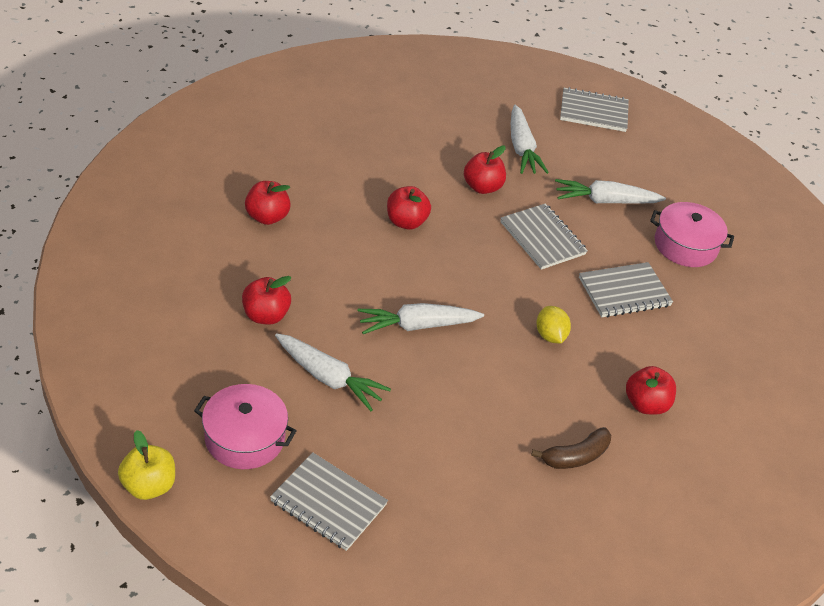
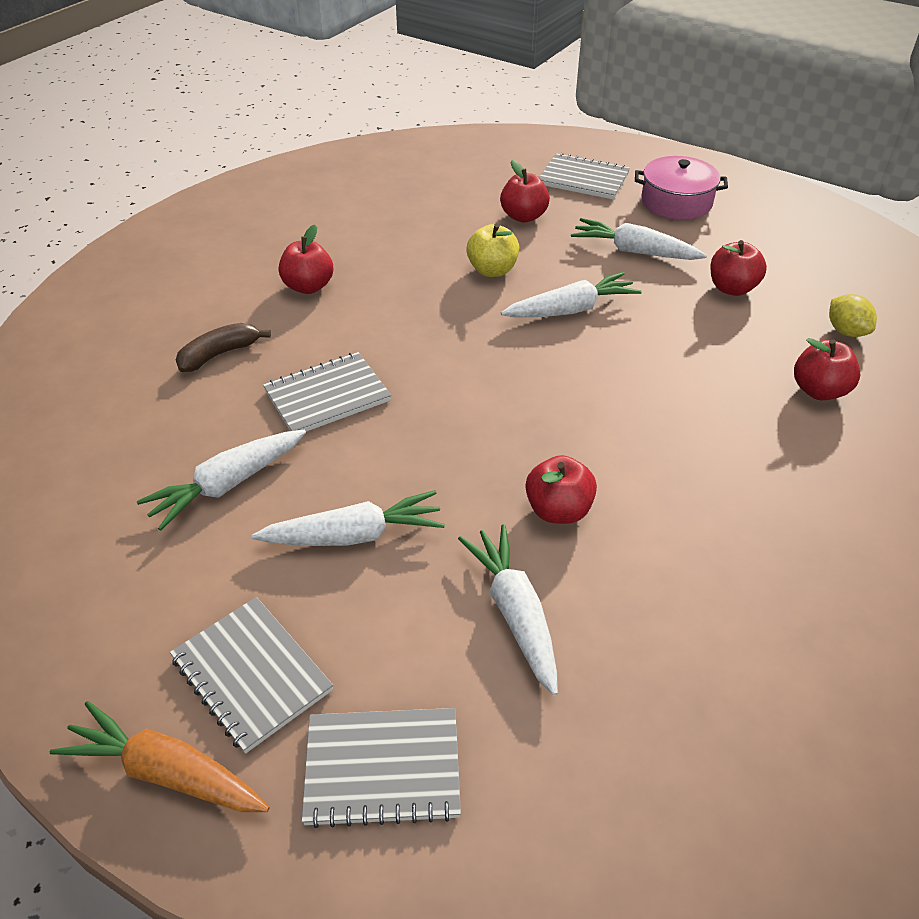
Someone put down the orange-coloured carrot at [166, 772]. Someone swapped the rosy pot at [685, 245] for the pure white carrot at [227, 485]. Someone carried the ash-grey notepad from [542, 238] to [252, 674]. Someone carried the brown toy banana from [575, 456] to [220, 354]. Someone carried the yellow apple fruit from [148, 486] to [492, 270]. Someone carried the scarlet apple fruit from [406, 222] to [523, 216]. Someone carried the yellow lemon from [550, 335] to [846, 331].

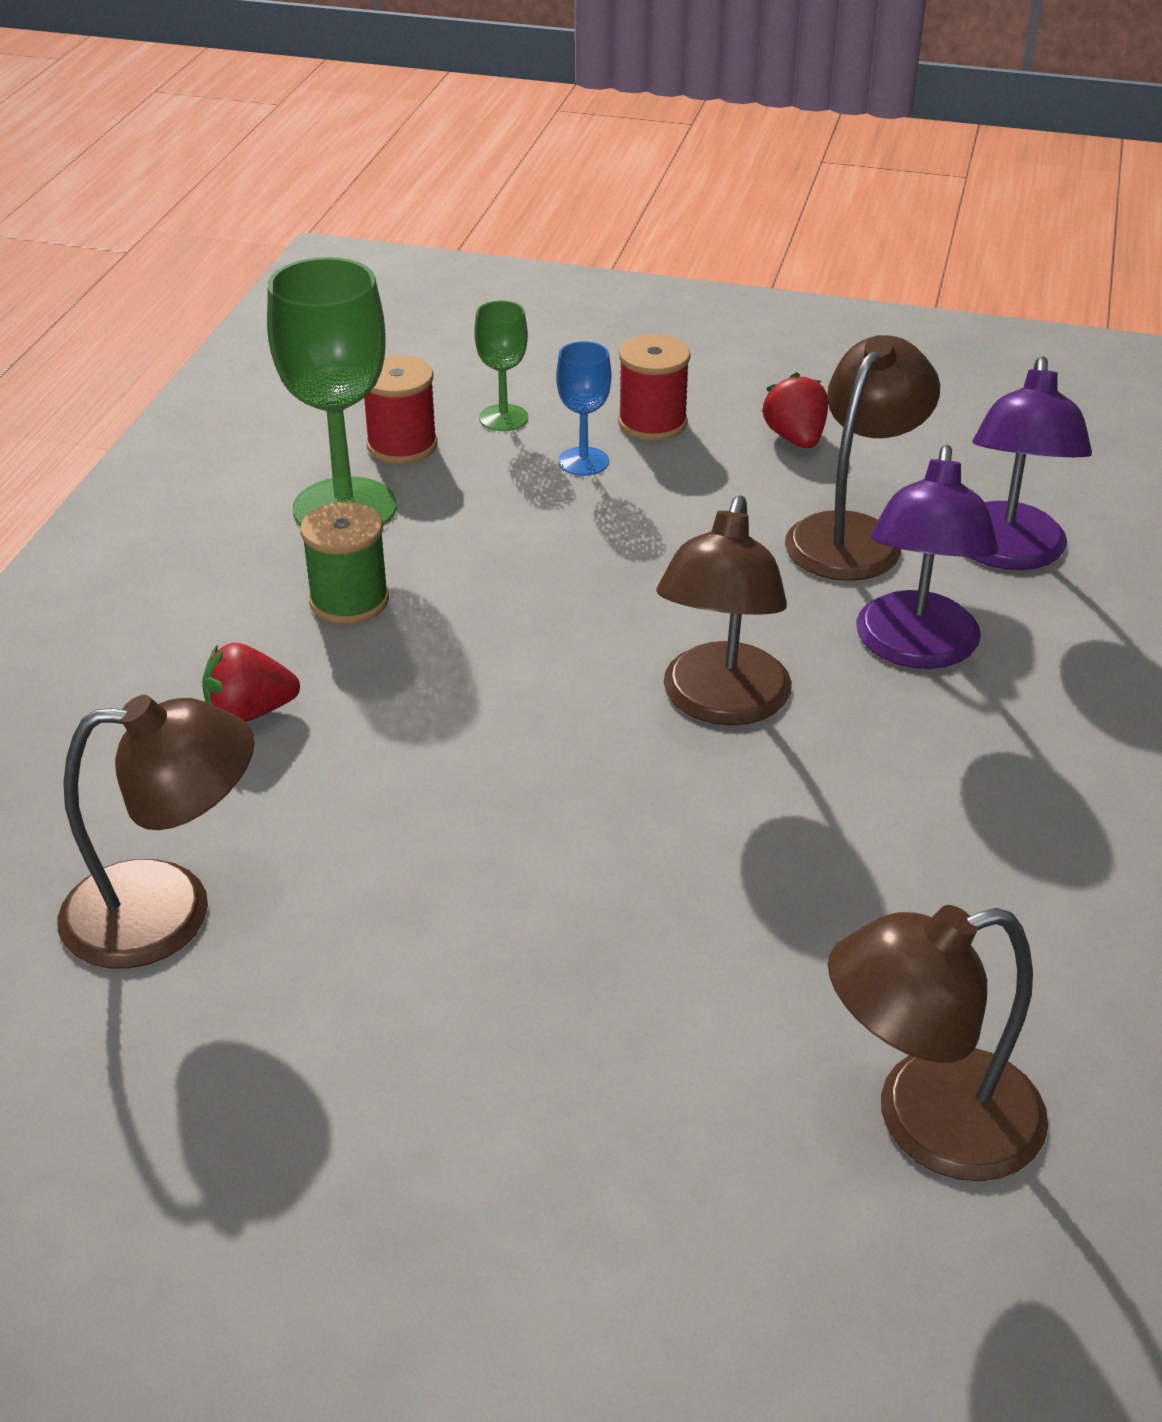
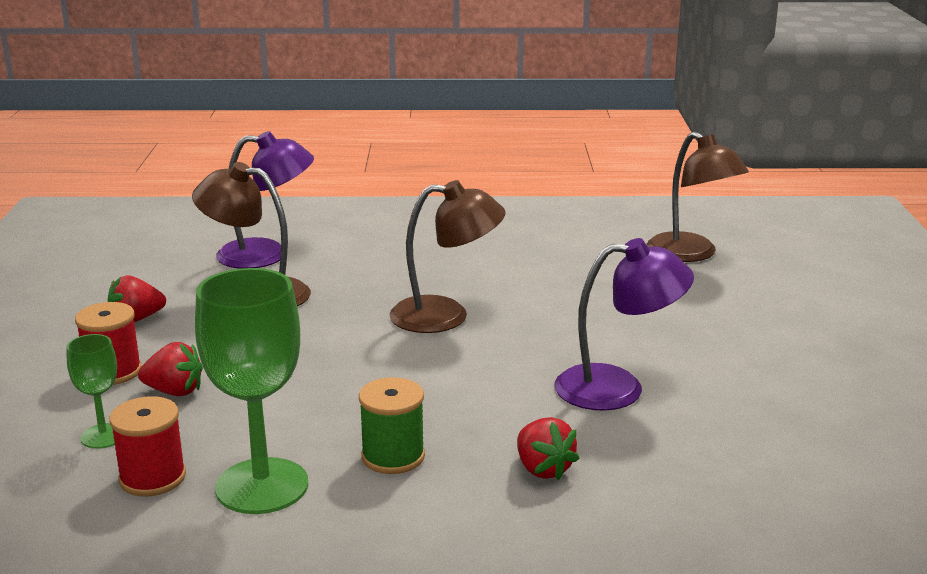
Someone swapped the blue chalice at [583, 461] for the scarlet toy strawberry at [174, 391]. Someone carried the purple desk lamp from [915, 649] to [618, 388]. Someone took away the brown desk lamp at [168, 912].

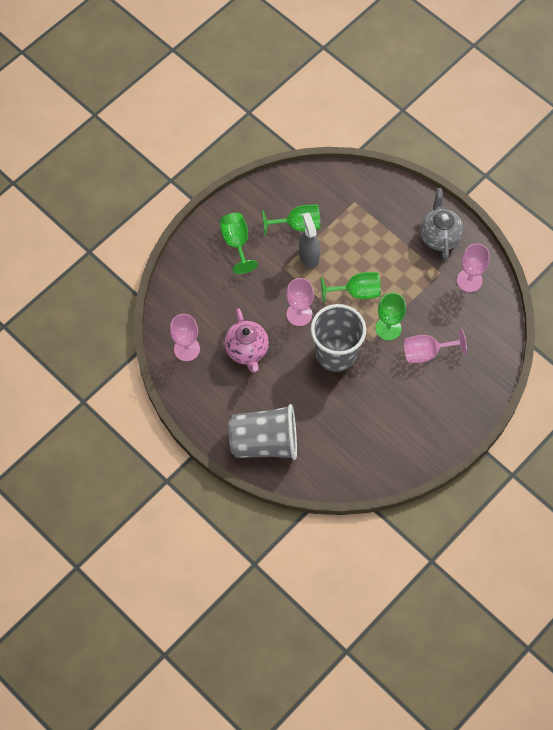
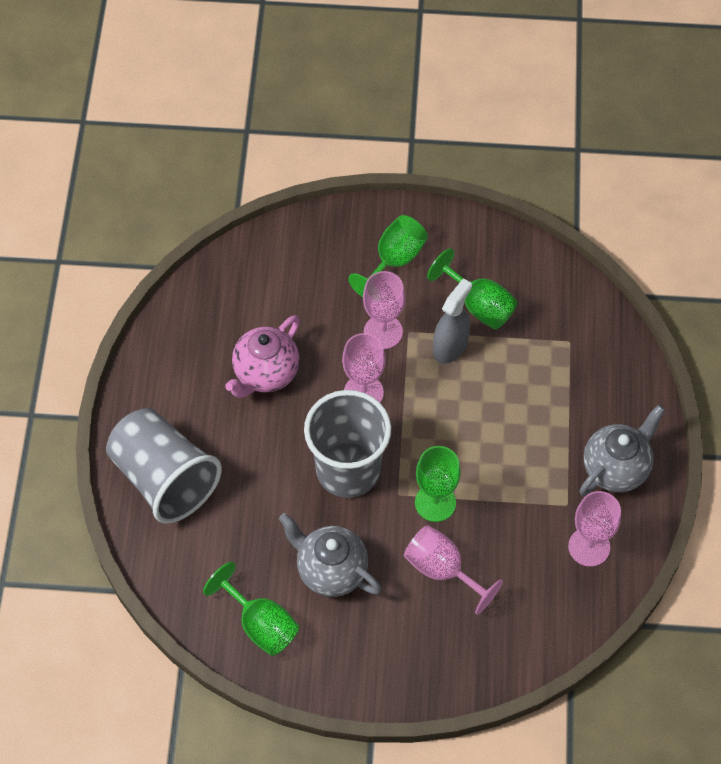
Someone carried the leaf-green chalice from [357, 292] to [260, 624]. Someone put down the ash-grey teapot at [330, 570]. Someone carried the rosy chalice from [186, 349] to [383, 332].

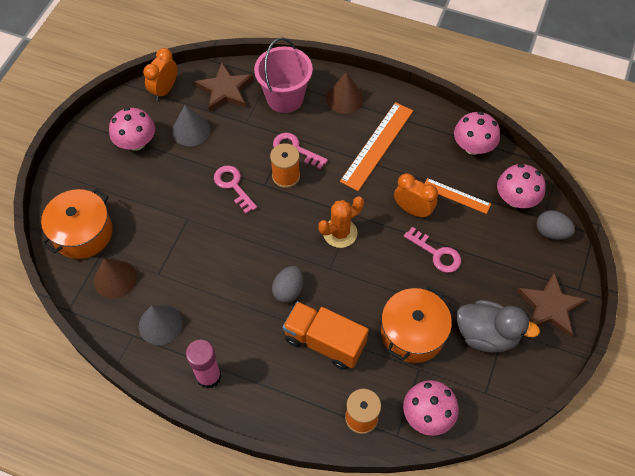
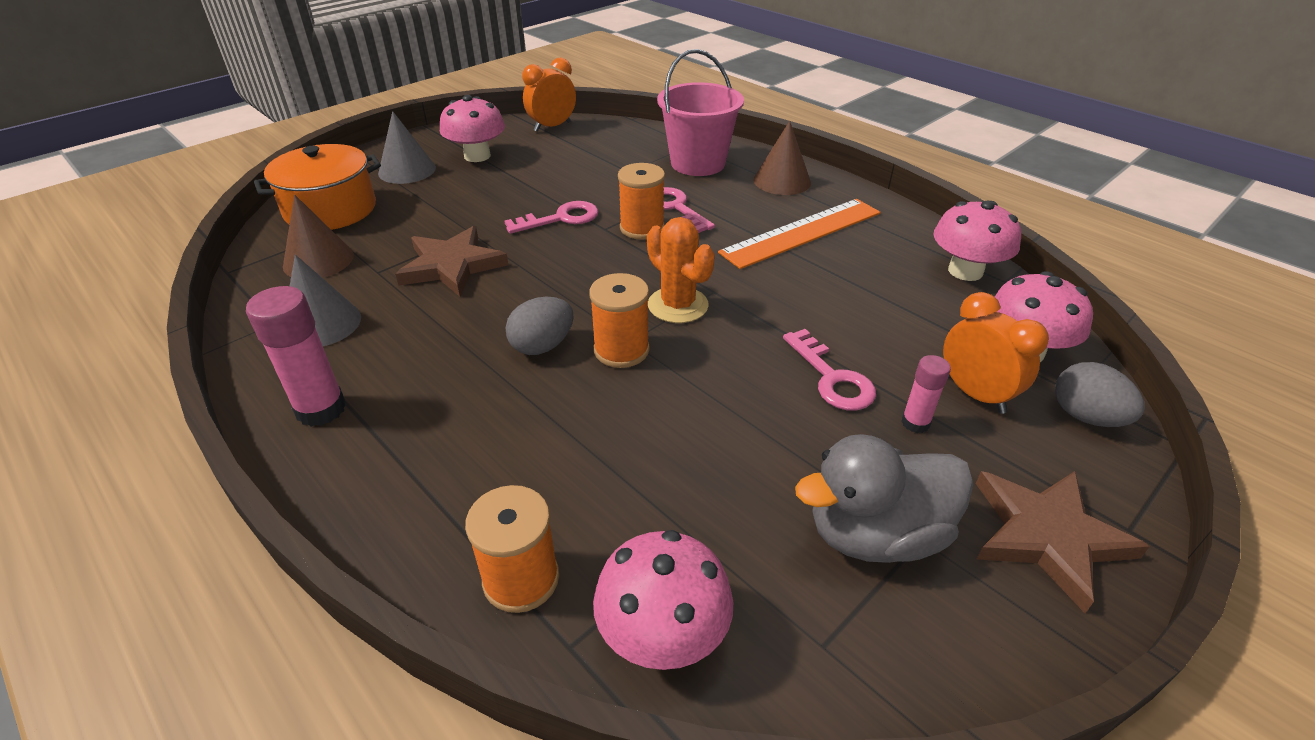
Someone carried the ash-grey cone from [191, 130] to [407, 170]. Someone carried the brown five-pointed star from [225, 90] to [452, 266]. Someone rotated the rosy latchkey at [233, 186] by 75 degrees clockwise. Someone put down the orange-coloured reel of thread at [621, 350]. Someone rotated the orange-coloured saguaro cactus at [340, 233] by 60 degrees clockwise. Someone rotated the ash-grey toy duck at [486, 335] by 120 degrees clockwise. Someone put down the rosy glue stick at [915, 423]. Someone carried the orange-coloured bedside clock from [413, 210] to [975, 394]. Someone took away the orange-coloured truck at [324, 342]. Someone took away the orange-coloured pot at [412, 333]. Someone took away the orange-coloured measuring stick at [456, 195].

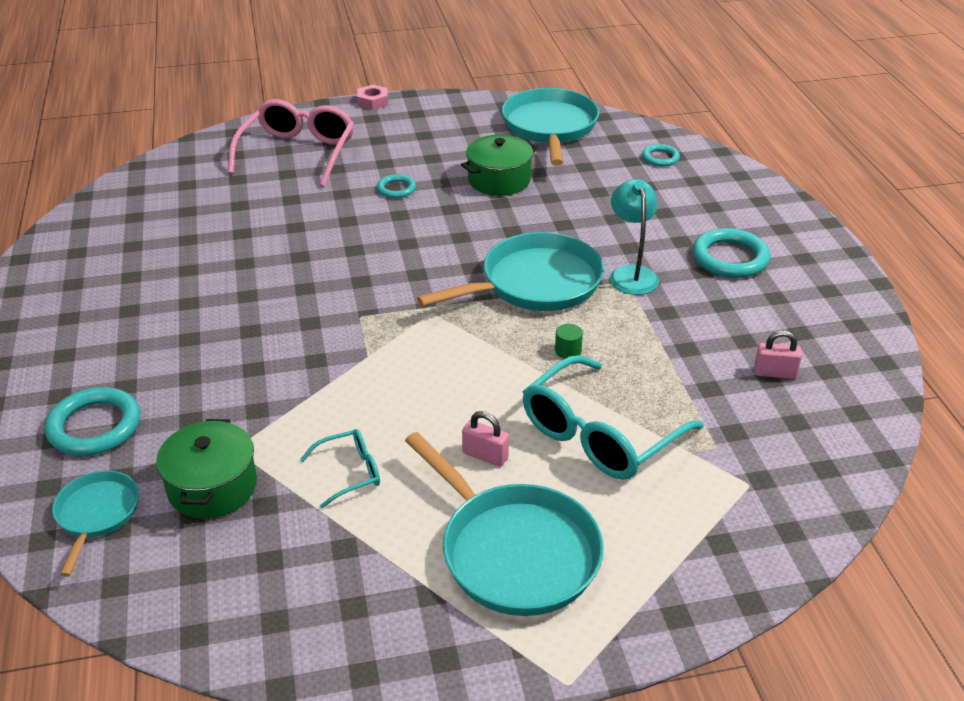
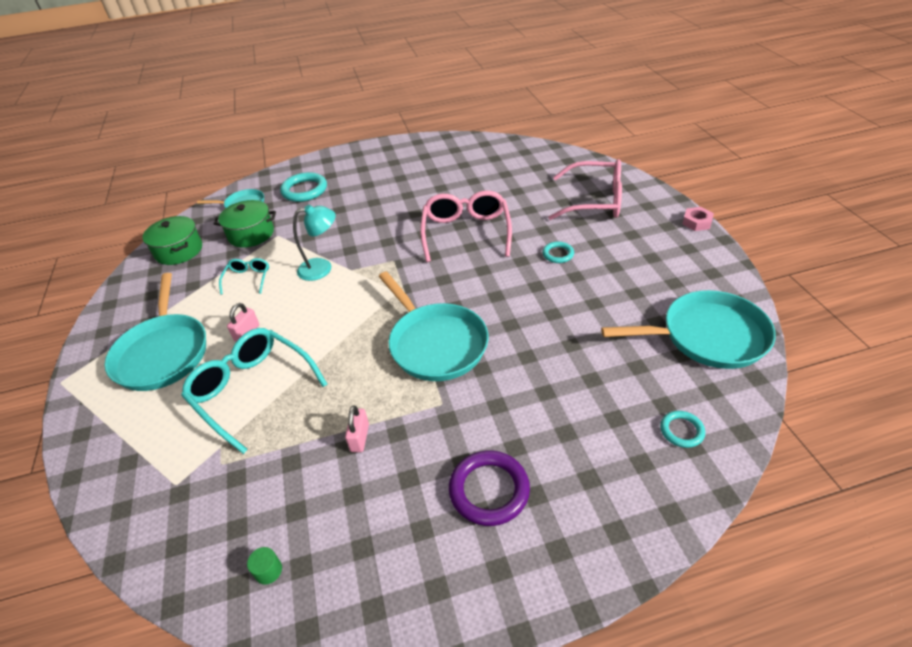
Someone rotated the aqua skillet at [514, 551] by 60 degrees counterclockwise. Someone carried the leaf-green pot from [499, 180] to [179, 251]. Someone rotated the aqua glasses at [350, 472] by 150 degrees counterclockwise. Someone carried the leaf-green solid cylinder from [568, 351] to [268, 571]. Someone carried the aqua desk lamp from [631, 274] to [322, 268]. Someone carried the rosy padlock from [775, 373] to [359, 438]. Someone put down the rosy glasses at [466, 232]. Someone repainted the aqua torus at [730, 258], which became the purple torus at [489, 490].

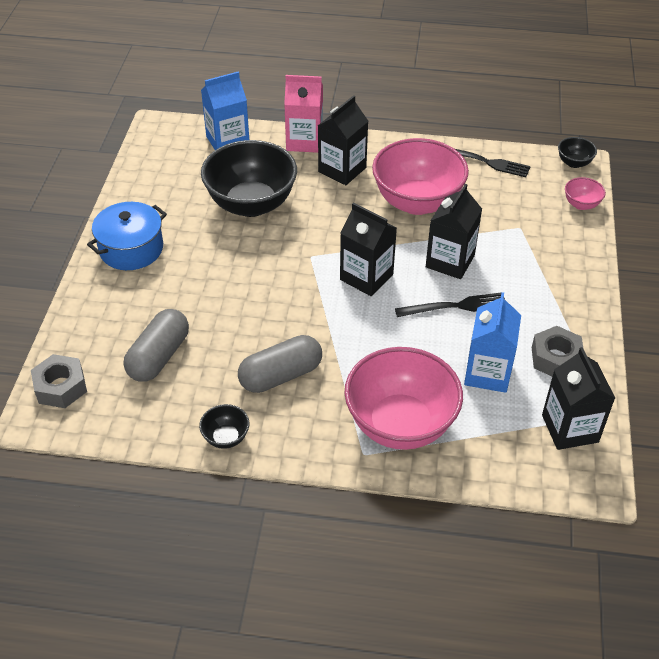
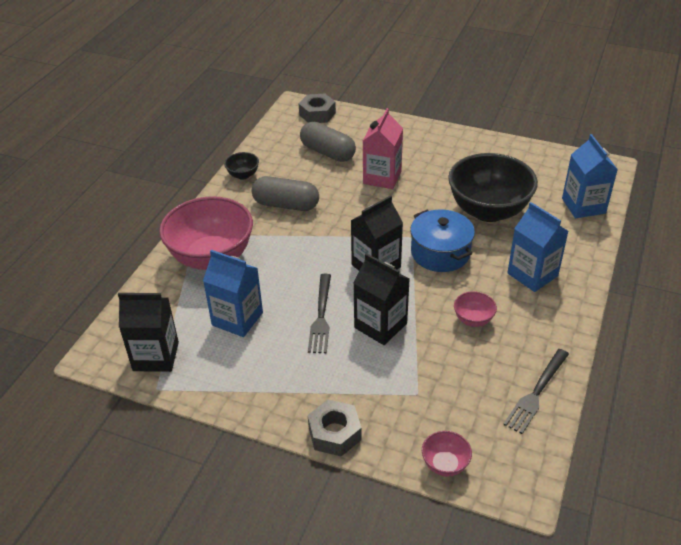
Someone rotated the ash-grey capsule at [281, 375] by 60 degrees counterclockwise. Someone carried the ash-grey hexagon nut from [555, 358] to [334, 433]. Someone carried the rosy carton from [304, 141] to [382, 177]. Someone carried the blue pot from [131, 249] to [440, 253]. Someone scaled the rosy deep dish at [417, 202] by 0.43. Someone repainted the ebony carton at [342, 170], which became the blue carton at [532, 274]. Someone took away the ebony deep dish at [574, 163].

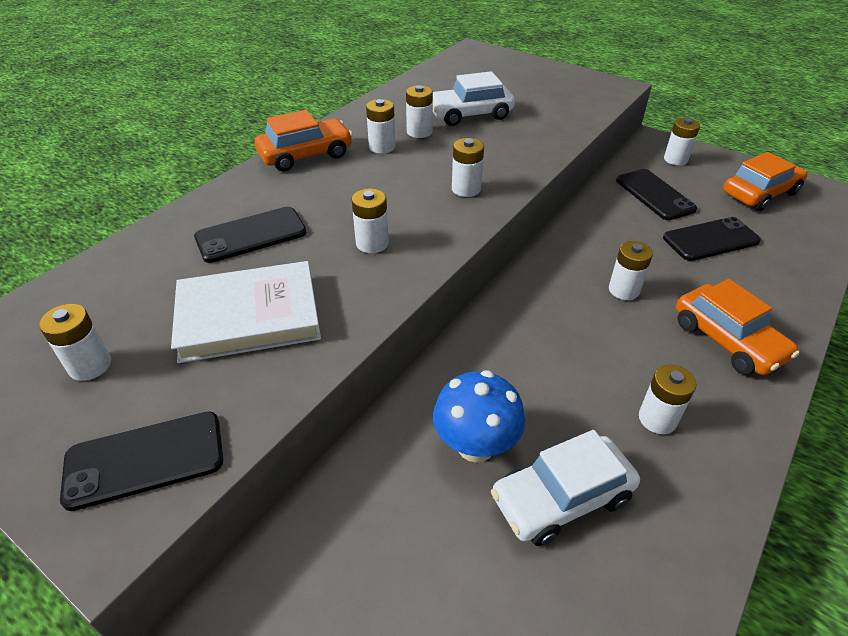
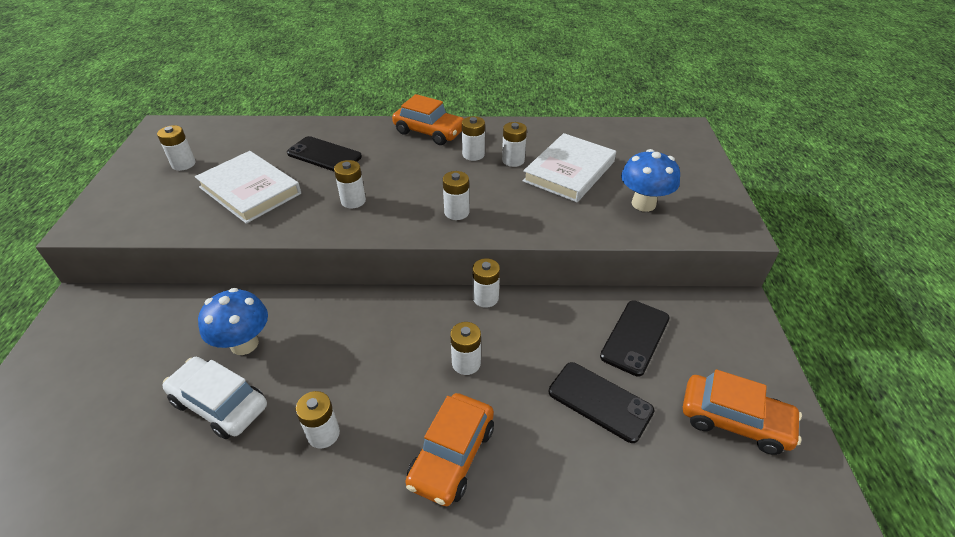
Someone carried the pure white AA battery from [675, 159] to [485, 298]. Someone swapped the pure white toy car at [470, 114] for the pure white book at [569, 171]. Someone put down the blue mushroom at [643, 204]. Someone took away the ebony mobile phone at [145, 460].

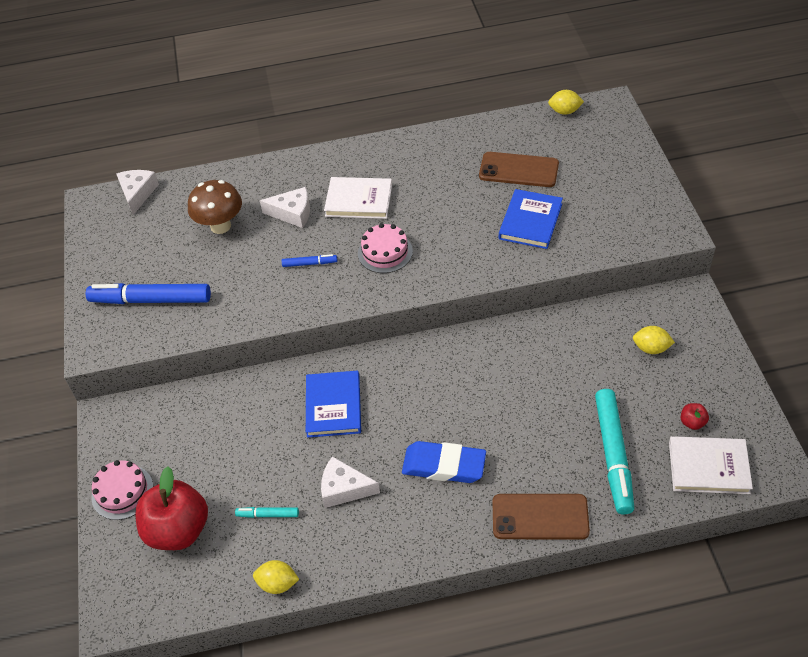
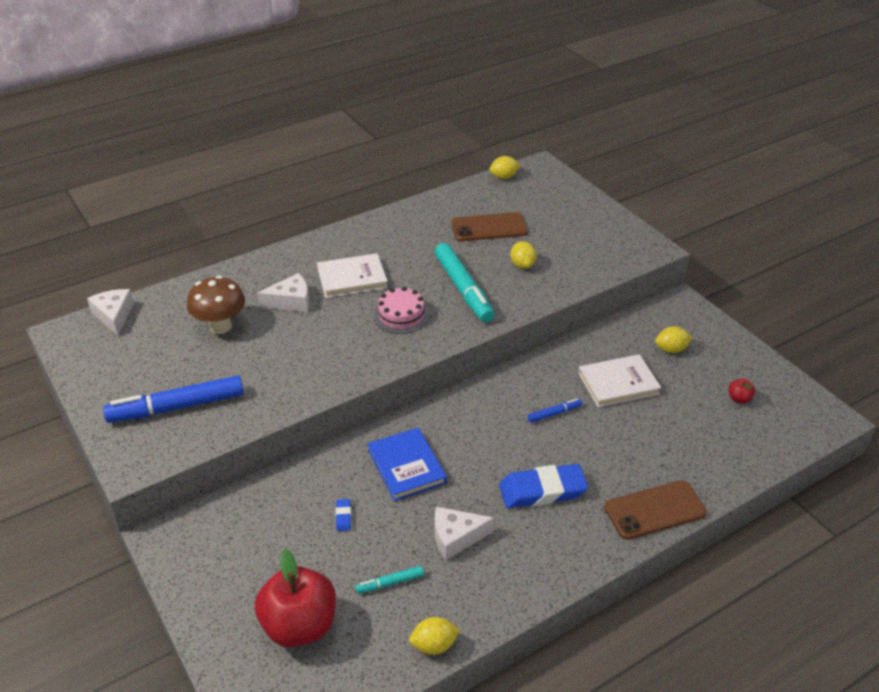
Someone put down the blue eraser at [343, 516]. Someone carried the aqua felt pen from [613, 455] to [463, 289]. Someone swapped the blue book at [530, 221] for the yellow lemon at [522, 265]. Someone carried the blue felt pen from [310, 263] to [554, 413]. Someone carried the pure white book from [708, 467] to [618, 383]. Someone took away the rosy cake at [122, 492].

